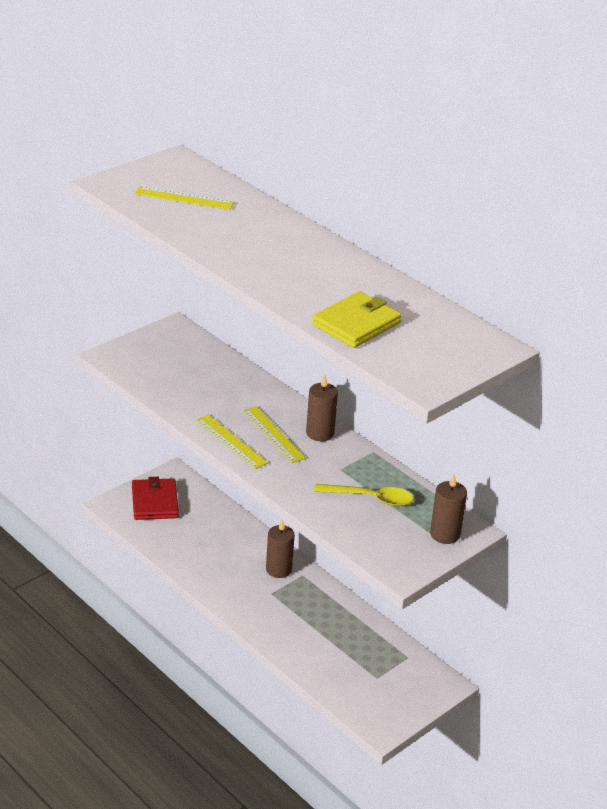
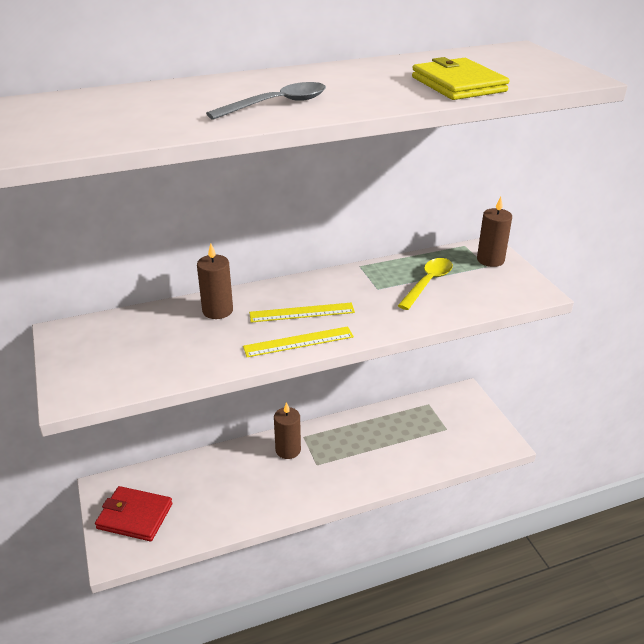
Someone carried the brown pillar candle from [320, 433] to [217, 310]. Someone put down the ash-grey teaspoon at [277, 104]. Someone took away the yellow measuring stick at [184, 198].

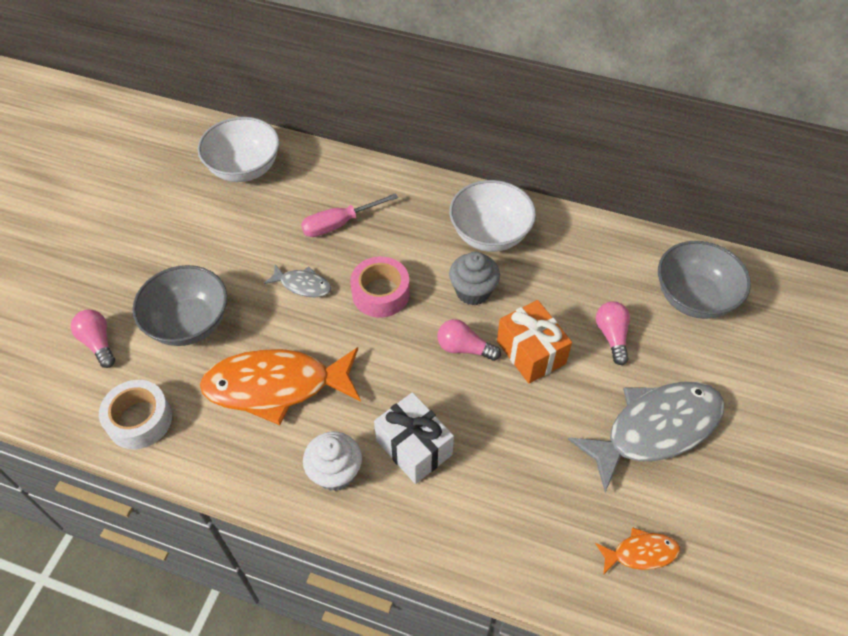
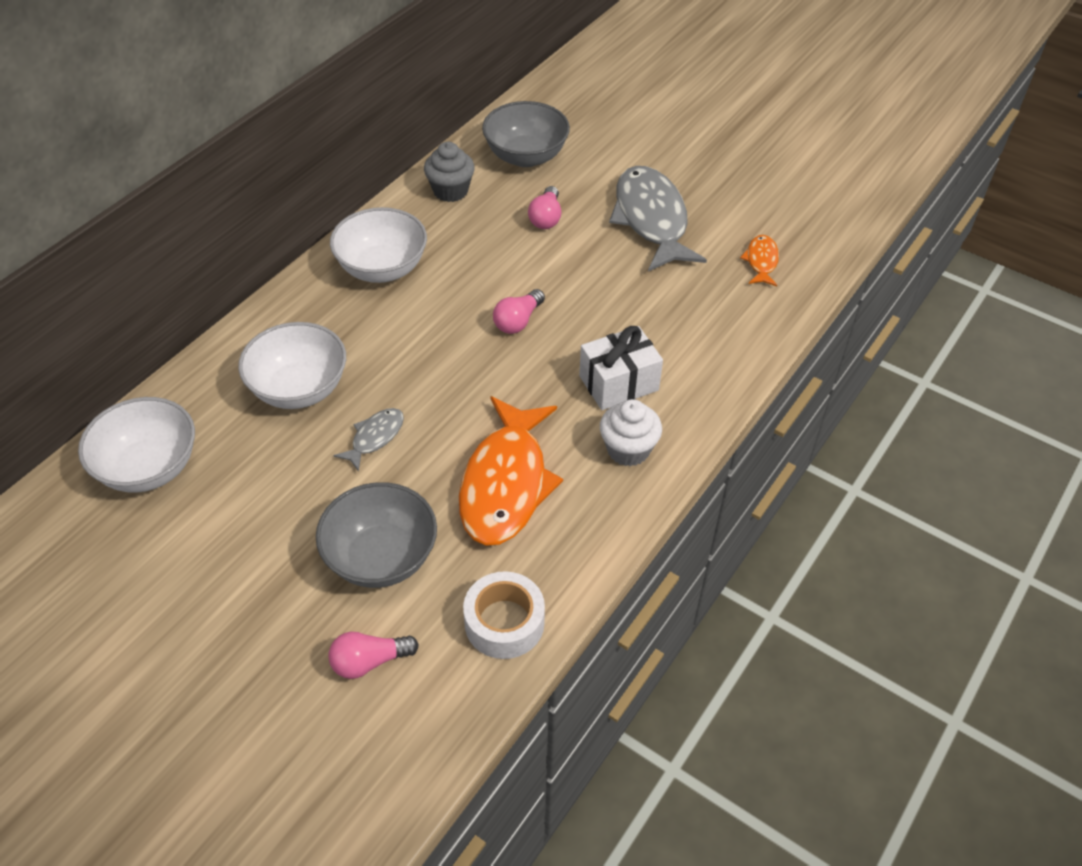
Someone swapped the rosy flat screwdriver at [339, 224] for the pure white deep dish at [299, 389]. Someone carried the ash-grey fairy cake from [473, 291] to [450, 191]. Someone rotated the rosy light bulb at [612, 336] by 90 degrees counterclockwise. Someone took away the rosy sticky tape at [380, 293]. Someone took away the orange-coloured gift at [531, 352].

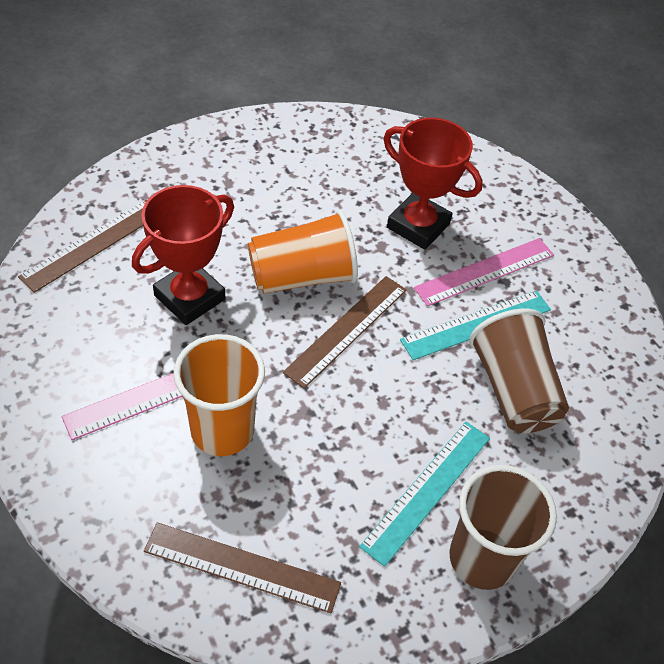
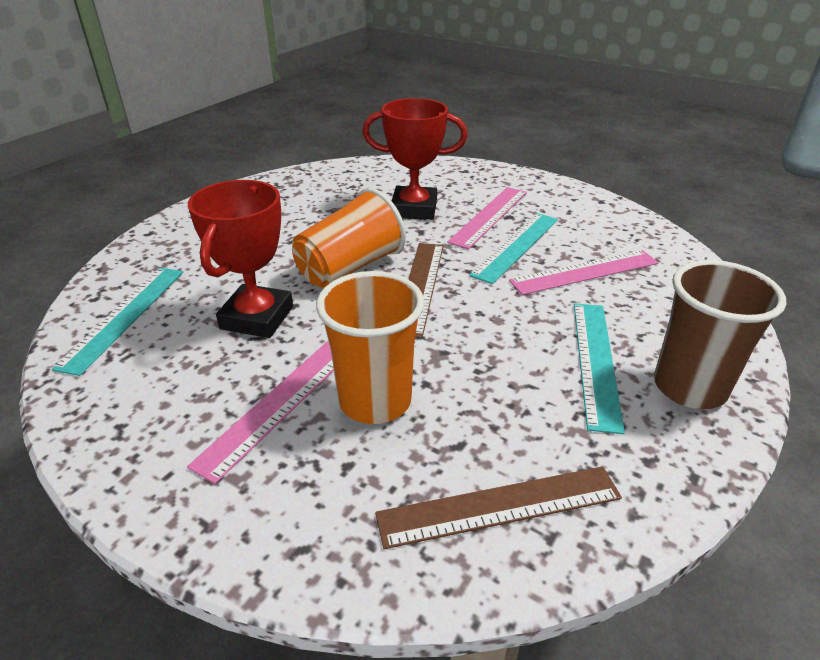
Someone repainted the brown measuring stick at [93, 244], which became the aqua measuring stick at [124, 316]. Someone swapped the brown tumbler at [513, 390] for the rosy measuring stick at [585, 272].

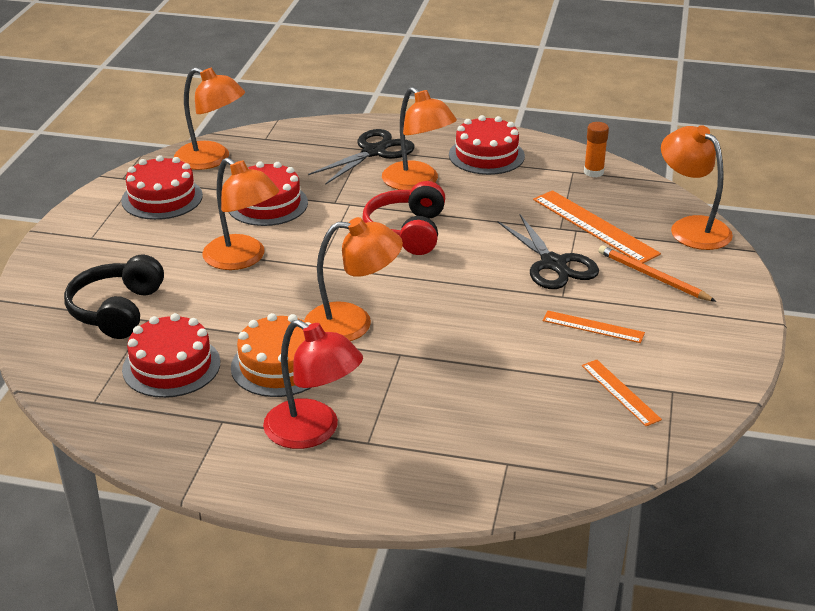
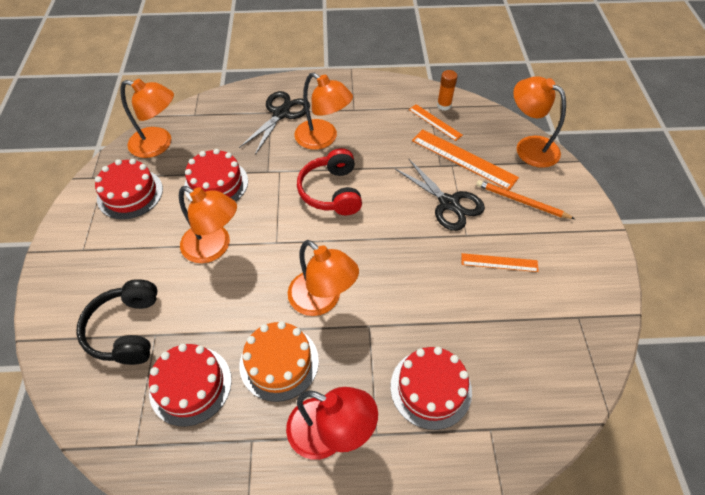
Someone rotated the orange-coloured desk lamp at [353, 323] by 60 degrees clockwise. Someone carried the scarlet cake from [486, 155] to [430, 388]. Someone carried the orange-coloured measuring stick from [620, 392] to [435, 122].

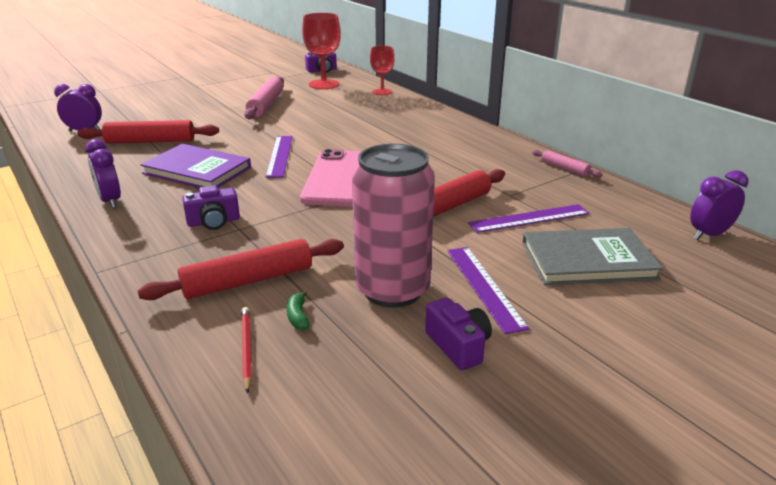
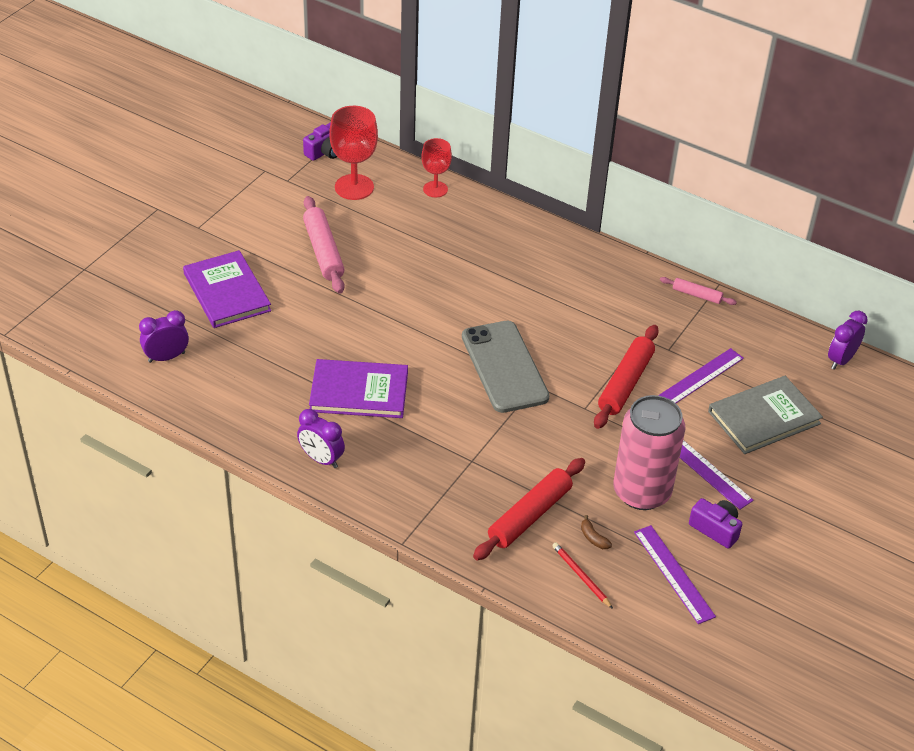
Someone put down the purple book at [227, 292]. Someone repainted the rosy mobile phone at [339, 178], which became the ash-grey mobile phone at [504, 367]. Someone repainted the leaf-green toy banana at [298, 317], which became the brown toy banana at [593, 538]. Someone carried the purple measuring stick from [279, 156] to [673, 574]. Someone took away the scarlet dough roller at [151, 141]. Someone took away the purple camera at [213, 222].

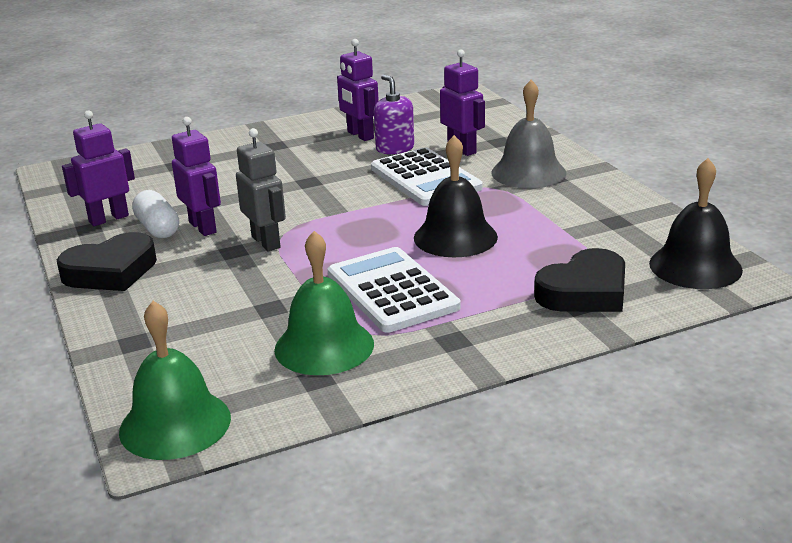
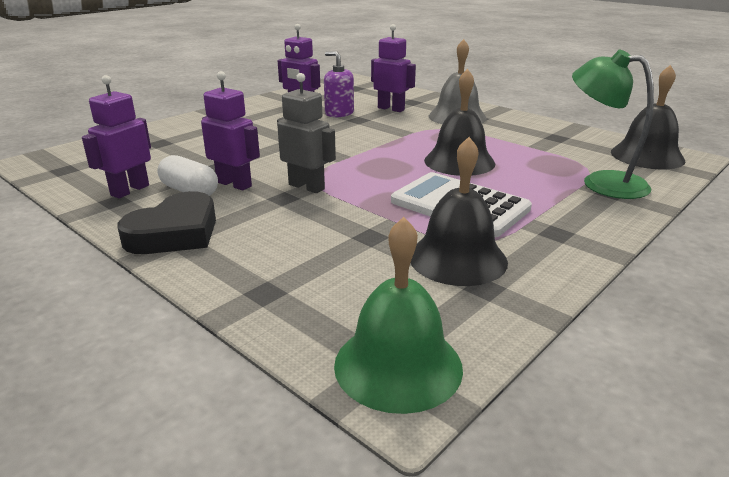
Someone repainted the leaf-green school bell at [324, 346], which became the ebony school bell at [457, 258]. Someone swapped the ebony heart shape at [584, 292] for the leaf-green desk lamp at [601, 182]. Someone took away the pure white pocket calculator at [425, 178].

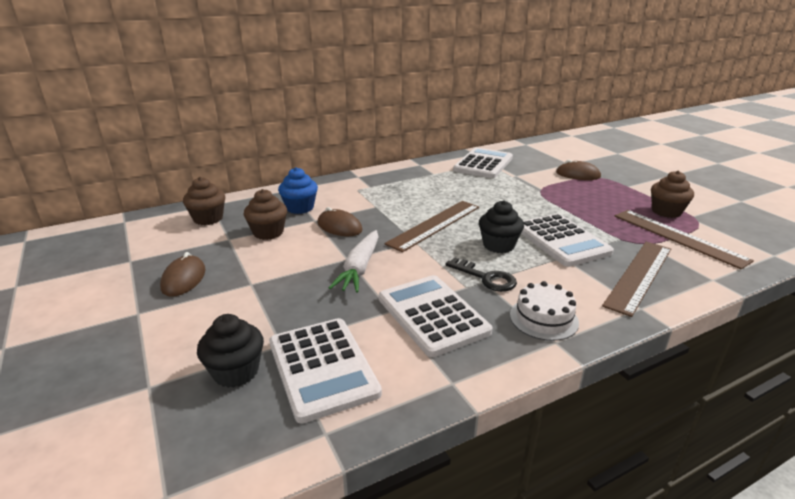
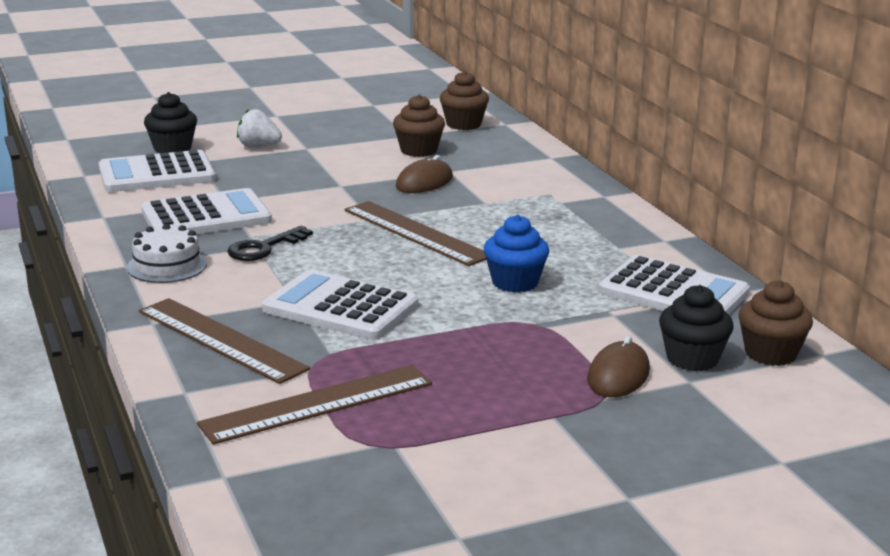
Someone put down the pure white toy strawberry at [258, 146]. Someone rotated the pure white pocket calculator at [561, 240] by 45 degrees clockwise. Someone carried the blue fairy cake from [300, 208] to [515, 282]. Someone carried the ebony fairy cake from [498, 245] to [692, 359]. Someone carried the brown fairy cake from [666, 211] to [770, 353]. Someone took away the brown computer mouse at [183, 279]. Someone took away the pure white carrot at [359, 268].

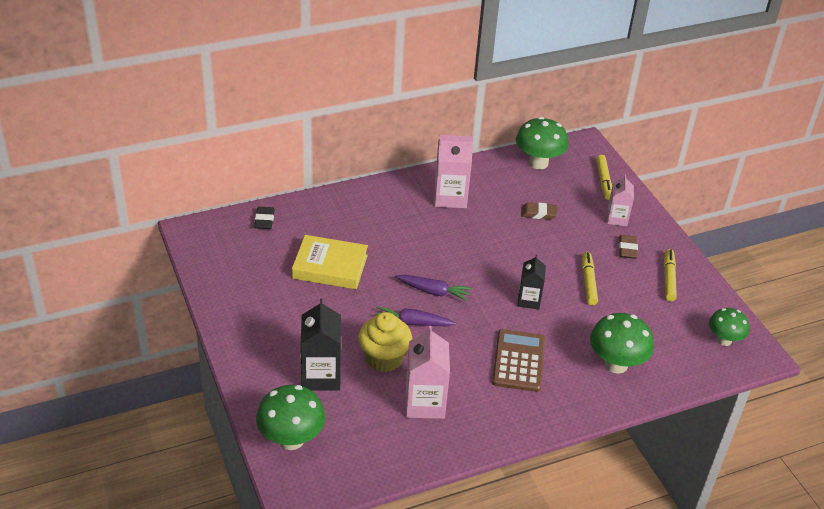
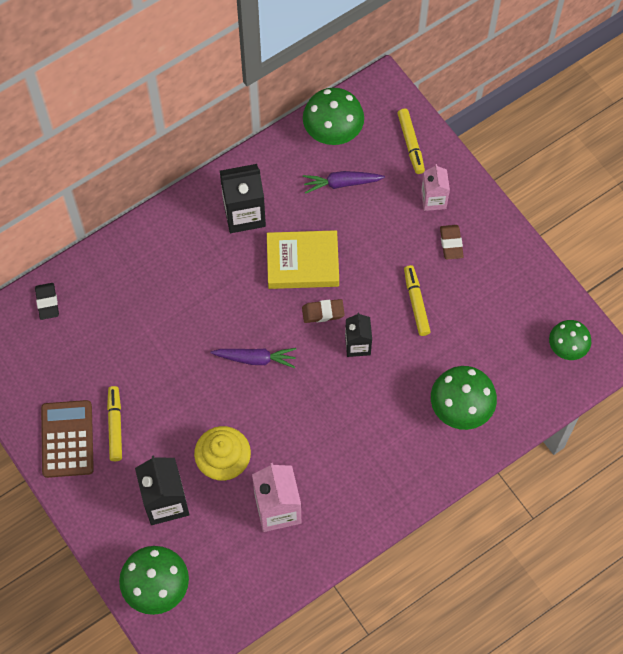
Someone carried the brown pocket calculator from [518, 361] to [67, 439]. Someone carried the yellow felt pen from [669, 279] to [115, 425]. Someone repainted the rosy carton at [450, 197], which became the ebony carton at [244, 214]. Someone carried the yellow book from [330, 267] to [302, 263]. Someone carried the brown eraser from [538, 213] to [323, 312]. Someone carried the purple carrot from [412, 323] to [341, 183].

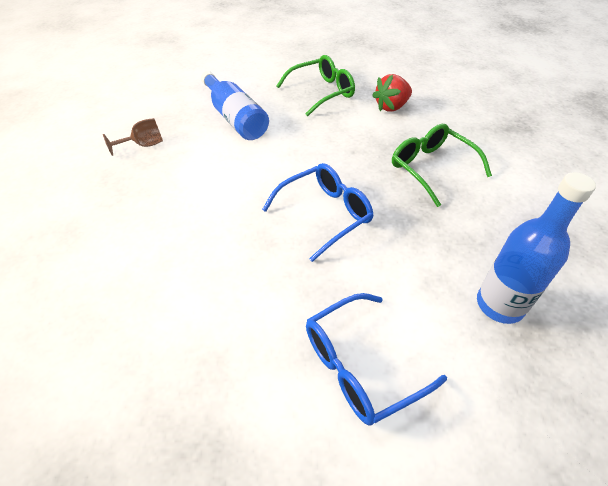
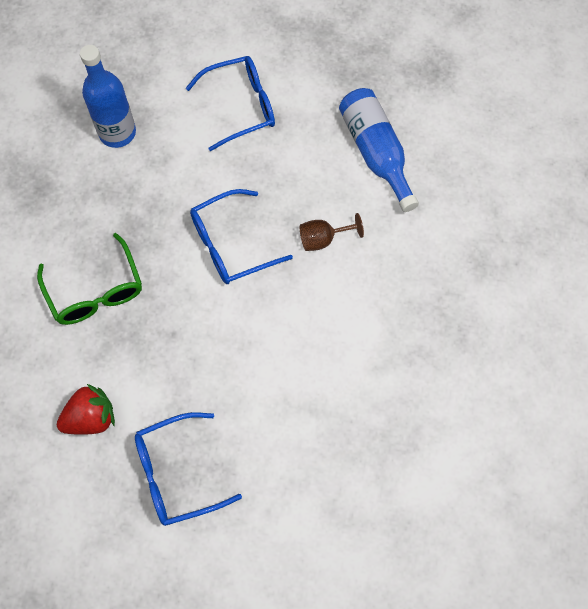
Someone repainted the leaf-green glasses at [322, 92], which became the blue glasses at [176, 473]. Someone carried the brown chalice from [144, 145] to [323, 239]. Someone carried the blue flask from [235, 118] to [376, 152].

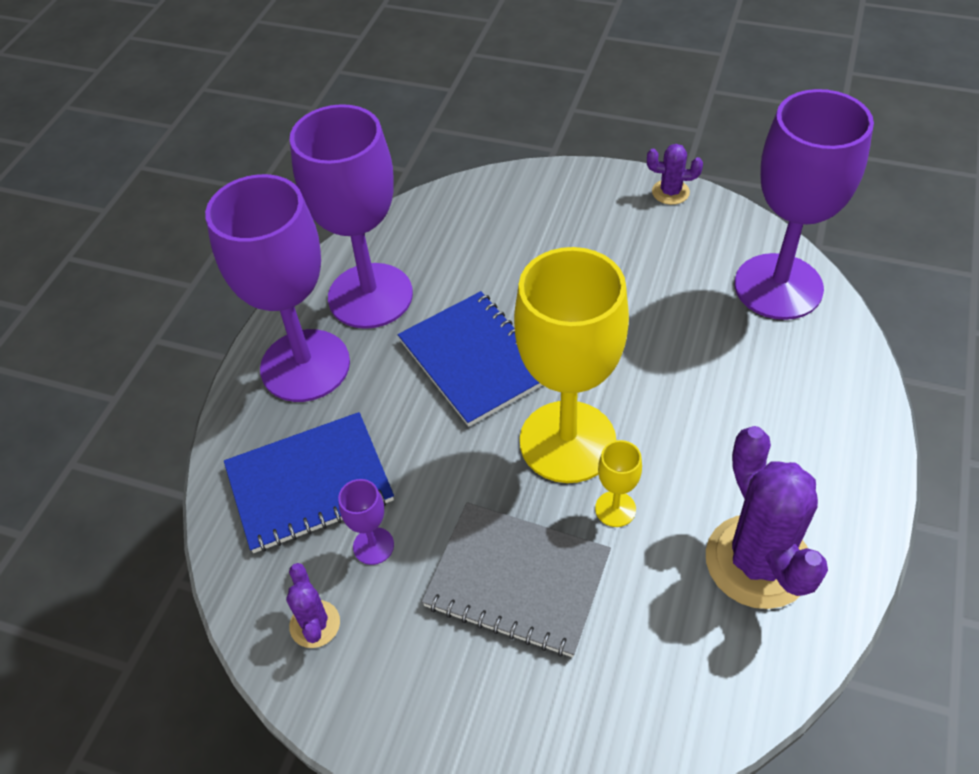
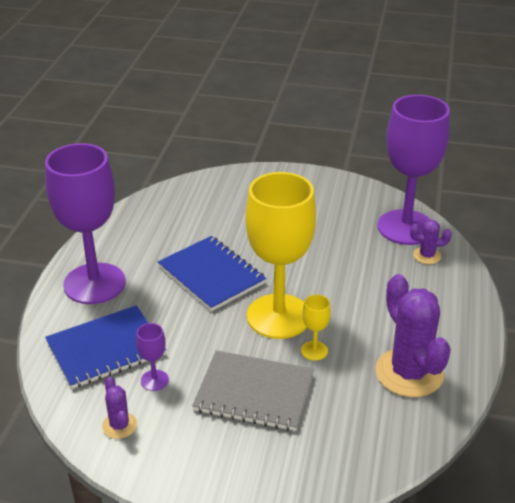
Someone carried the purple saguaro cactus from [670, 192] to [427, 256]. Someone took away the purple chalice at [370, 296].

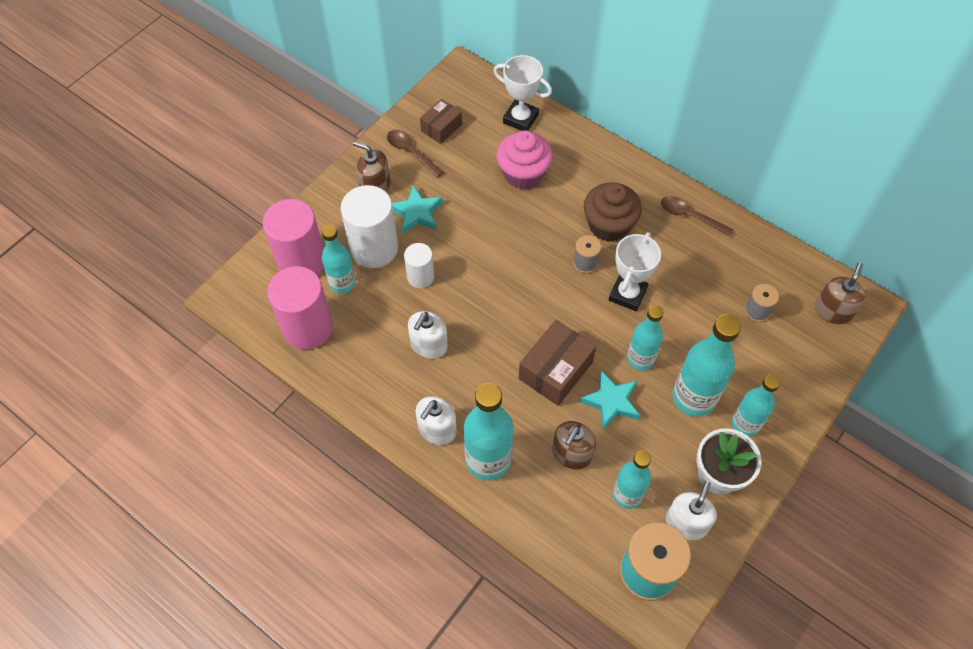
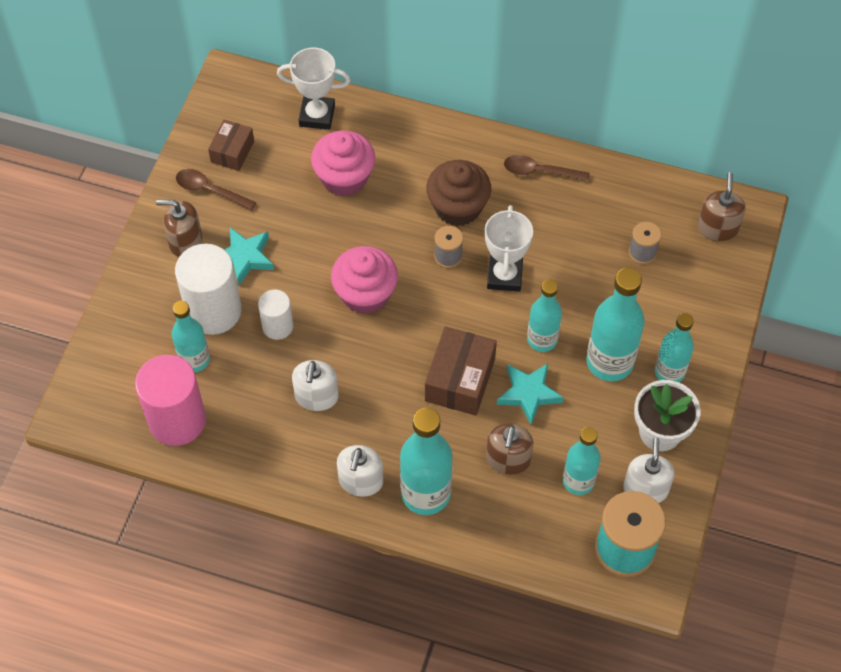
Someone put down the rosy fairy cake at [365, 294]. Someone took away the rosy solid cylinder at [301, 262].

